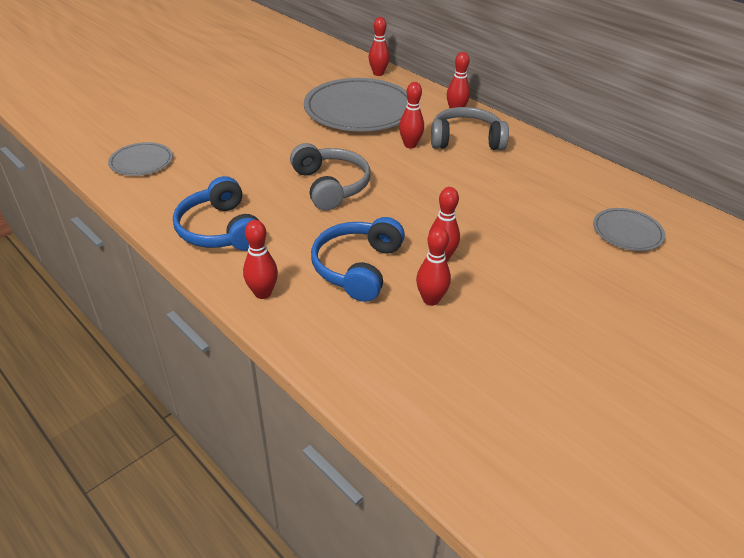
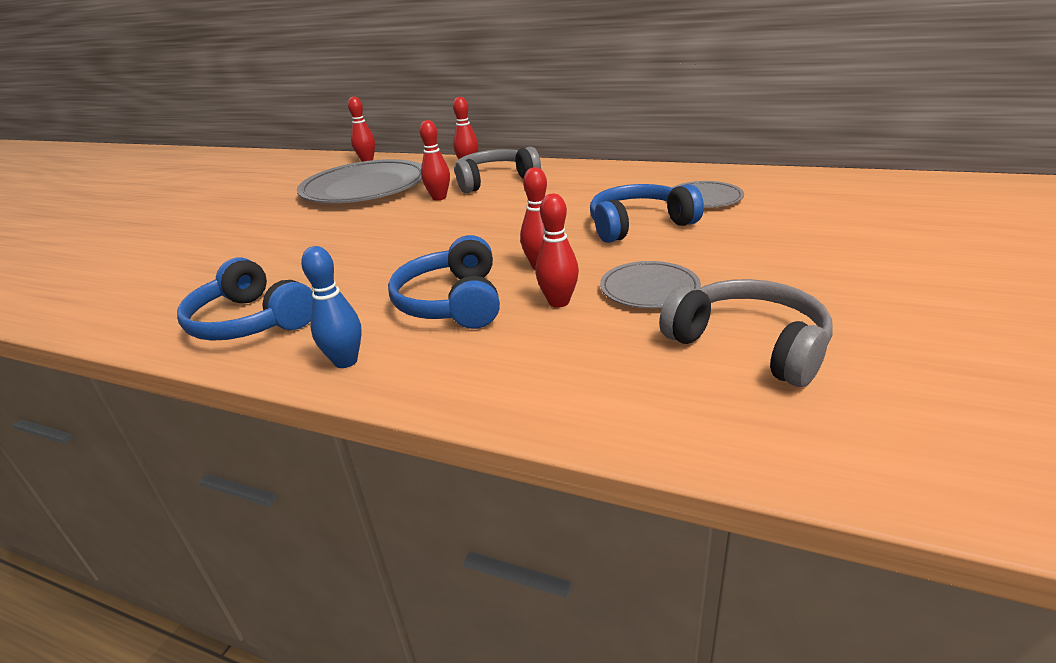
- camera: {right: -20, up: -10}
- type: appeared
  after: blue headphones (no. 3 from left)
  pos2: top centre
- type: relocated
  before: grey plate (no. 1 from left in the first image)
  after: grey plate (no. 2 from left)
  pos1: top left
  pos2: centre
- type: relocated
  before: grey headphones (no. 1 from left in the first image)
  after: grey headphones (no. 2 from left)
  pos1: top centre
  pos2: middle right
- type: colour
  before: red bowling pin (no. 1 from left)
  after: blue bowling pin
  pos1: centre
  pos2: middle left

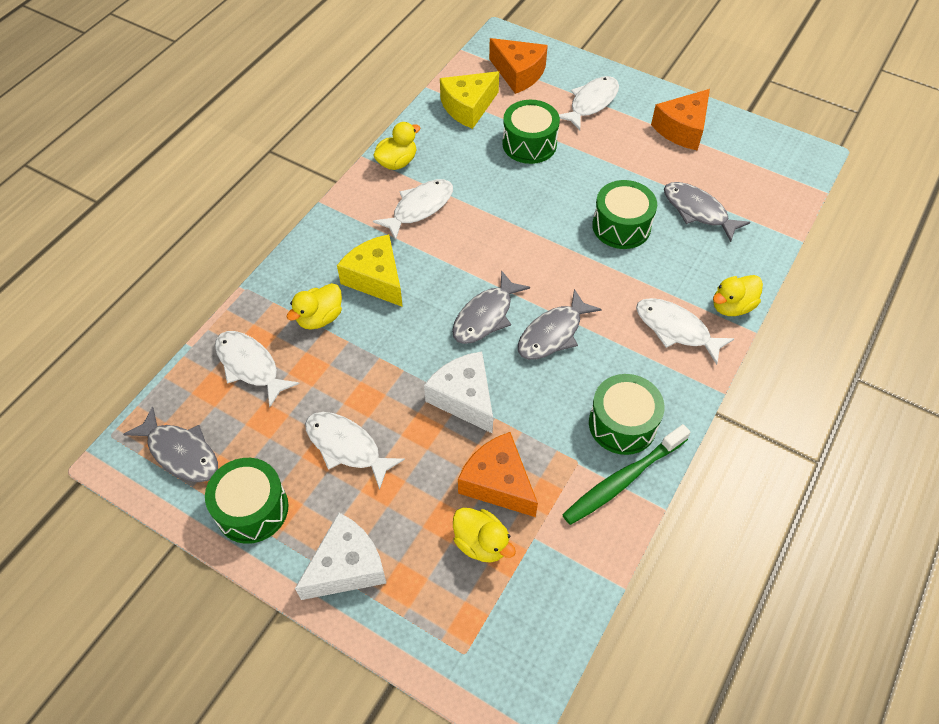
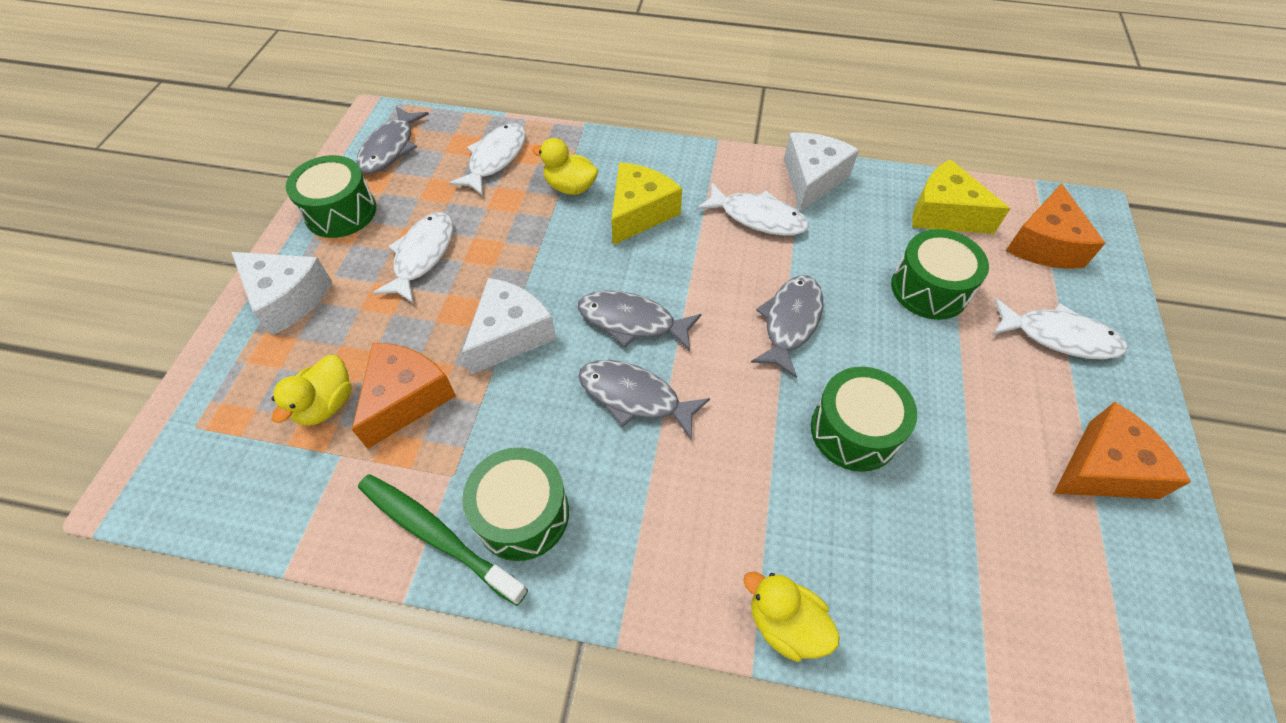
- camera: {right: 70, up: 0}
- type: missing
  before: white fish (no. 5 from left)
  pos1: middle right
- type: relocated
  before: grey fish (no. 4 from left)
  pos1: top right
  pos2: centre
- type: exchanged
  before: yellow duck (no. 2 from left)
  after: white cheese (no. 3 from left)
  pos1: top centre
  pos2: top centre
- type: spun
  before: orange cheese (no. 3 from left)
  pos1: top right
  pos2: middle right
  turn: 135

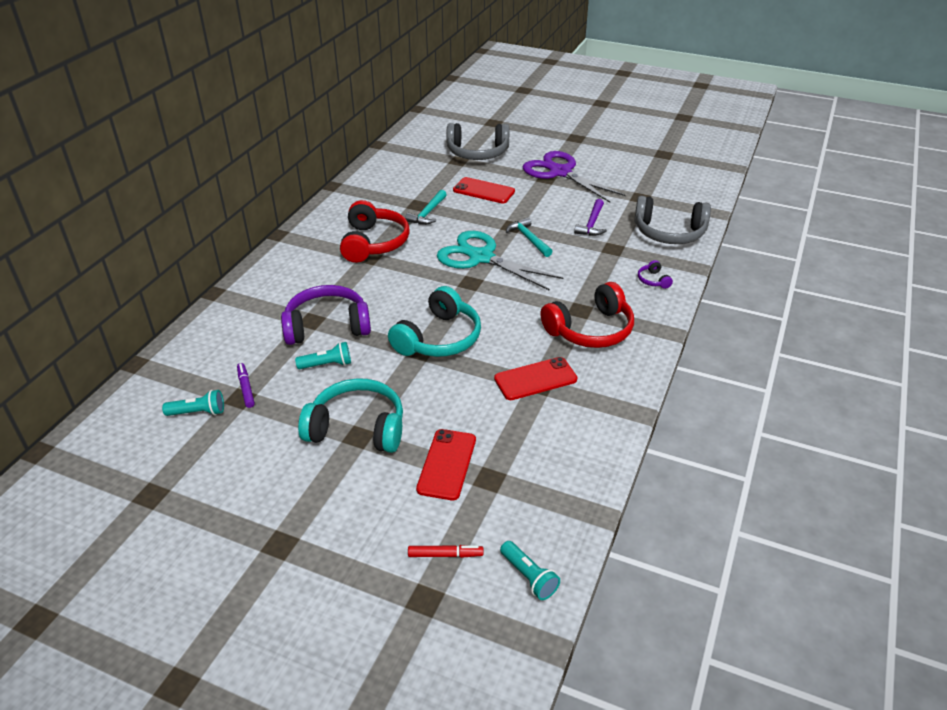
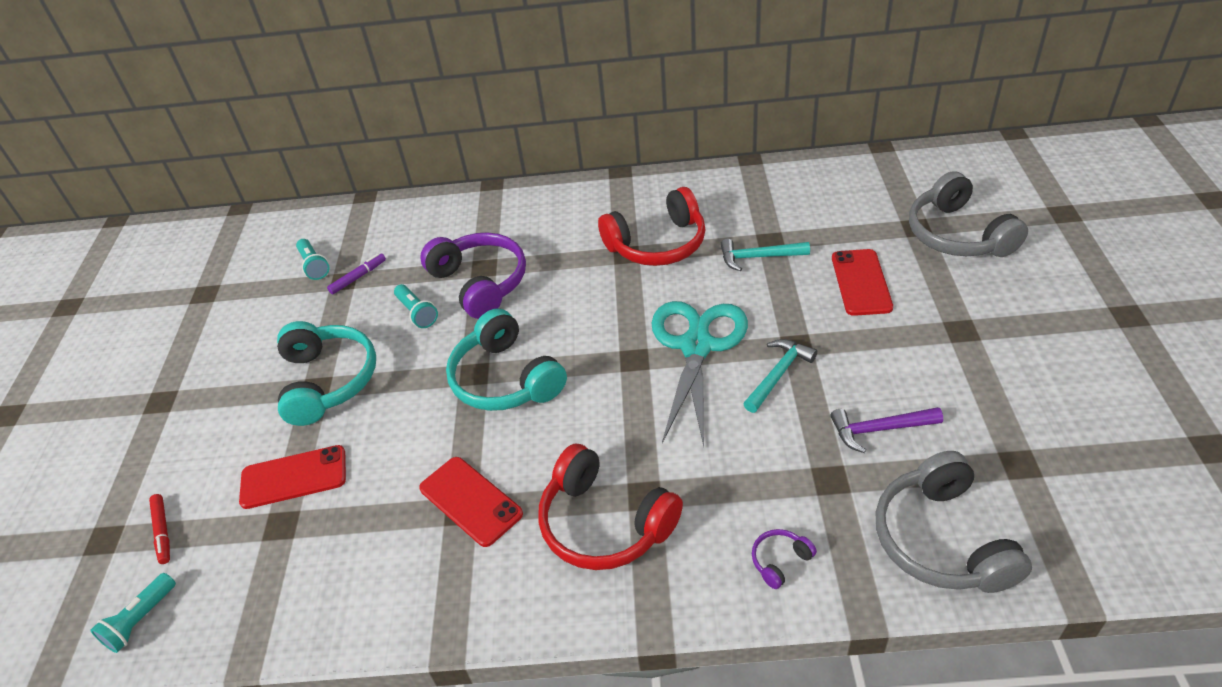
- camera: {right: 70, up: 5}
- type: missing
  before: purple scissors
  pos1: top centre
- type: spun
  before: turquoise headphones (no. 2 from left)
  pos1: centre
  pos2: centre
  turn: 45

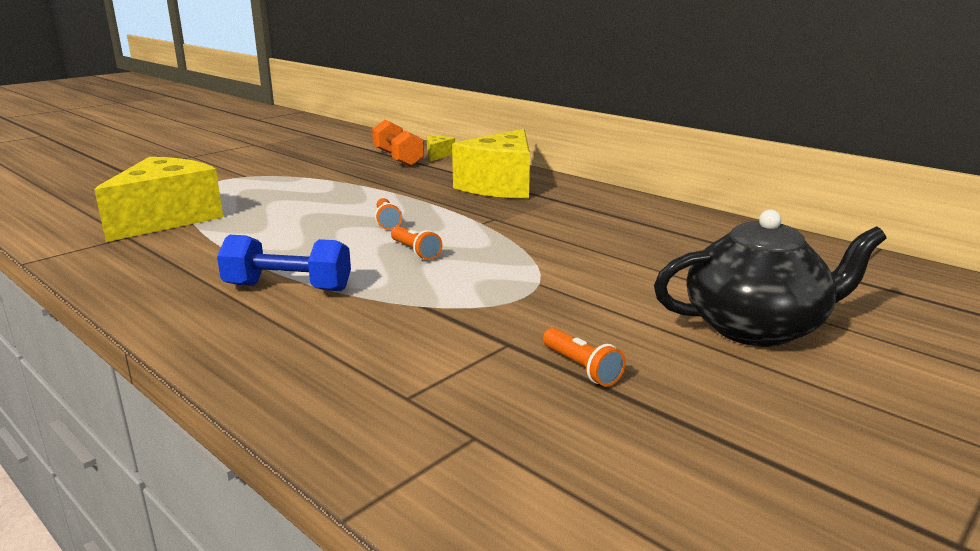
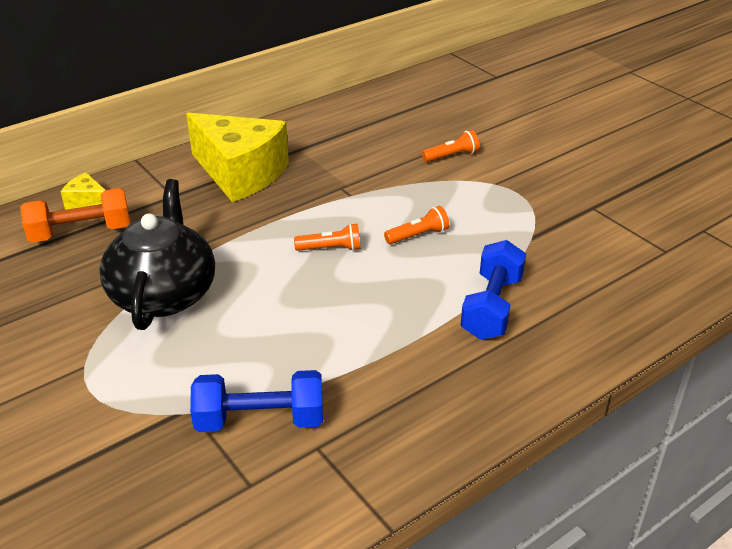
- camera: {right: -80, up: 15}
- type: relocated
  before: orange flashlight (no. 3 from left)
  pos1: centre
  pos2: top centre
- type: relocated
  before: black teapot
  pos1: middle right
  pos2: middle left
- type: exchanged
  before: yellow cheese (no. 1 from left)
  after: blue dumbbell (no. 1 from left)
  pos1: middle left
  pos2: bottom centre

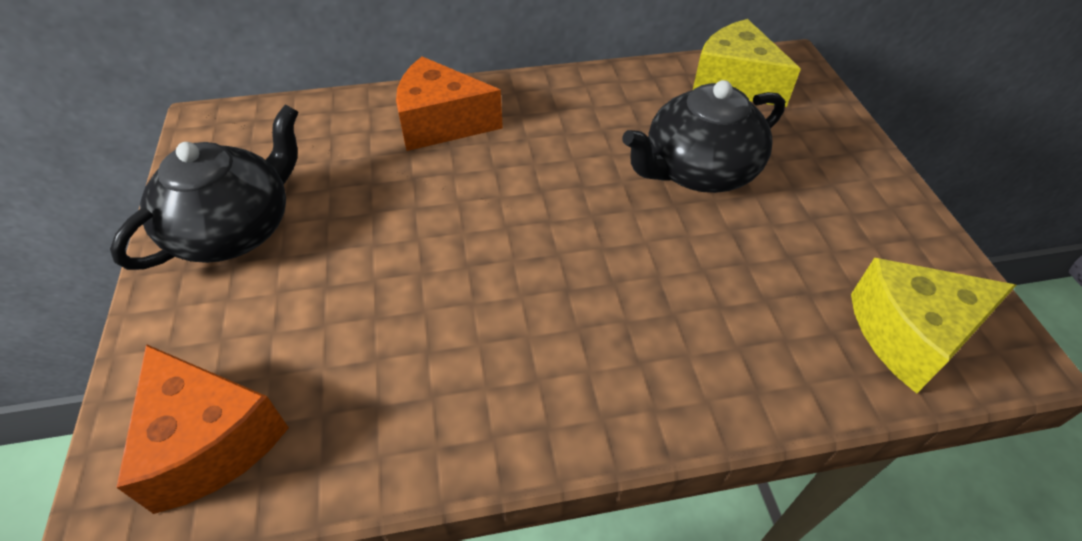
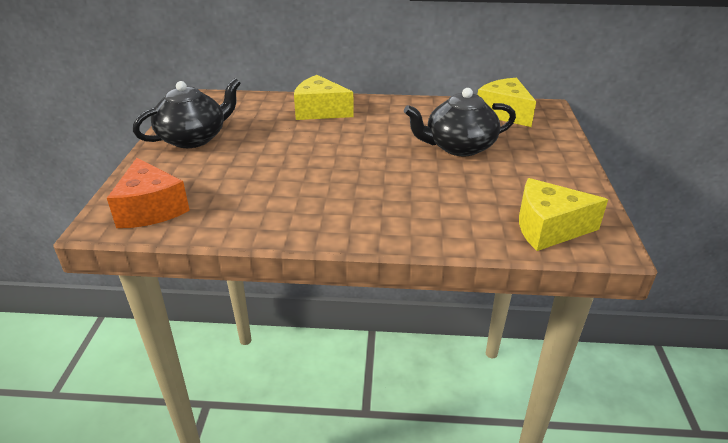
- camera: {right: 15, up: -15}
- type: colour
  before: orange cheese (no. 2 from left)
  after: yellow cheese (no. 1 from left)
  pos1: top centre
  pos2: top centre

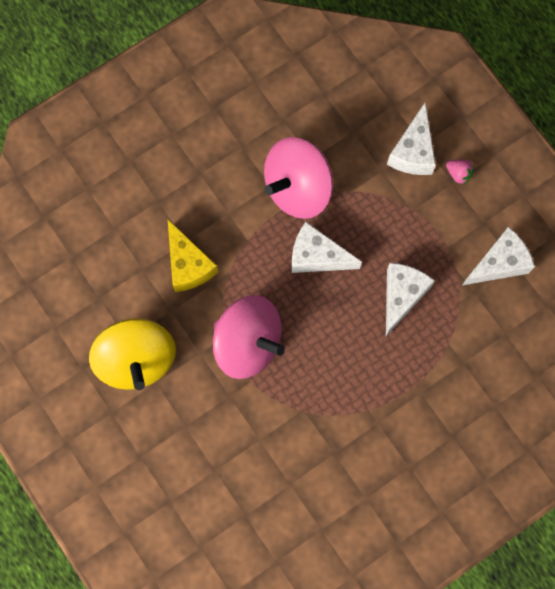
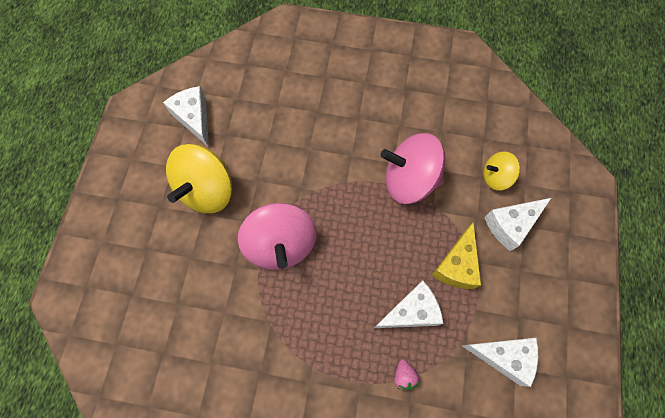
- camera: {right: 45, up: -5}
- type: appeared
  after: yellow spinning top (no. 2 from left)
  pos2: middle right
- type: relocated
  before: yellow cheese
  pos1: centre
  pos2: middle right
- type: relocated
  before: white cheese (no. 1 from left)
  pos1: centre
  pos2: top left
- type: relocated
  before: pink strawberry
  pos1: top right
  pos2: bottom centre

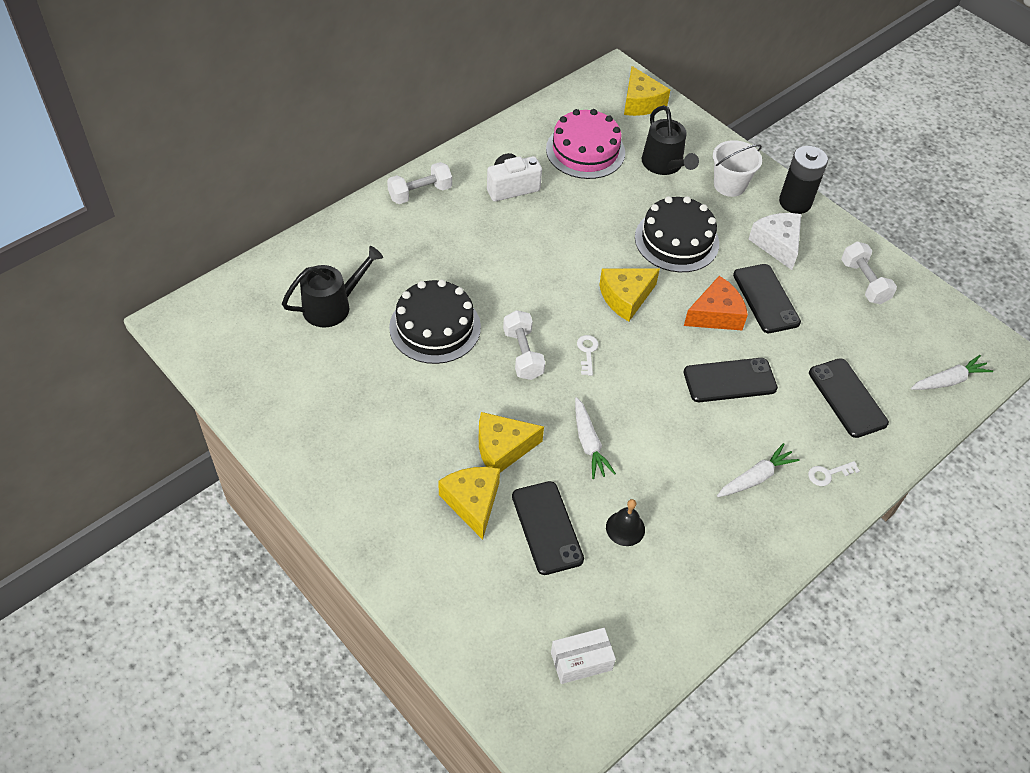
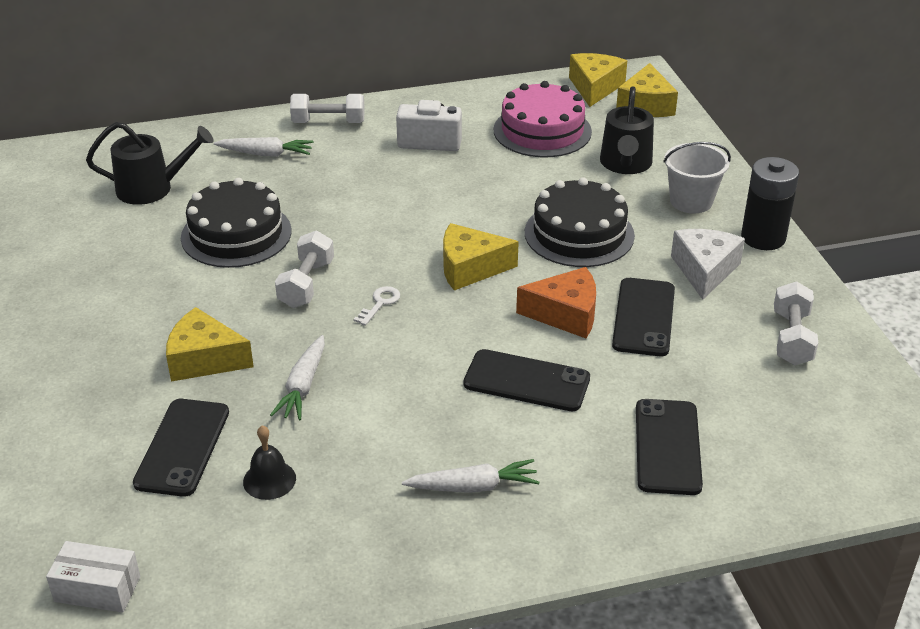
- camera: {right: 30, up: -15}
- type: missing
  before: white key (no. 2 from left)
  pos1: middle right
- type: relocated
  before: yellow cheese (no. 1 from left in the first image)
  after: yellow cheese (no. 3 from left)
  pos1: centre
  pos2: top centre
- type: relocated
  before: white carrot (no. 3 from left in the first image)
  after: white carrot (no. 1 from left)
  pos1: middle right
  pos2: top left

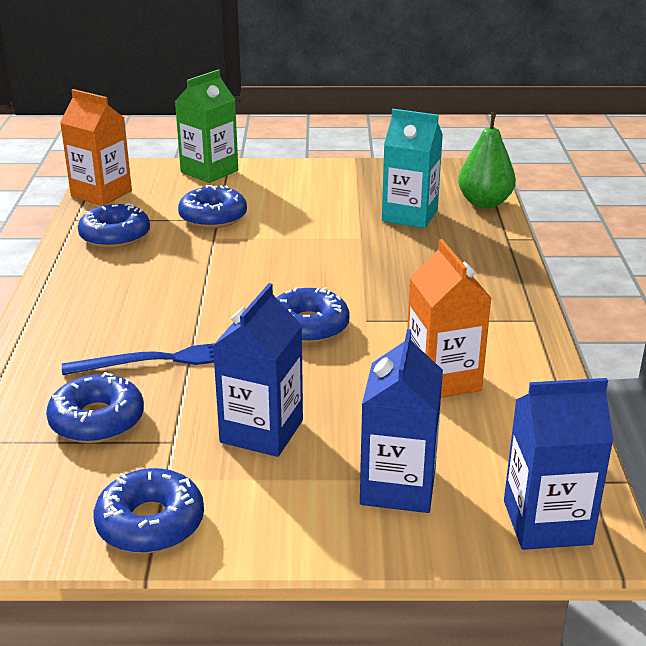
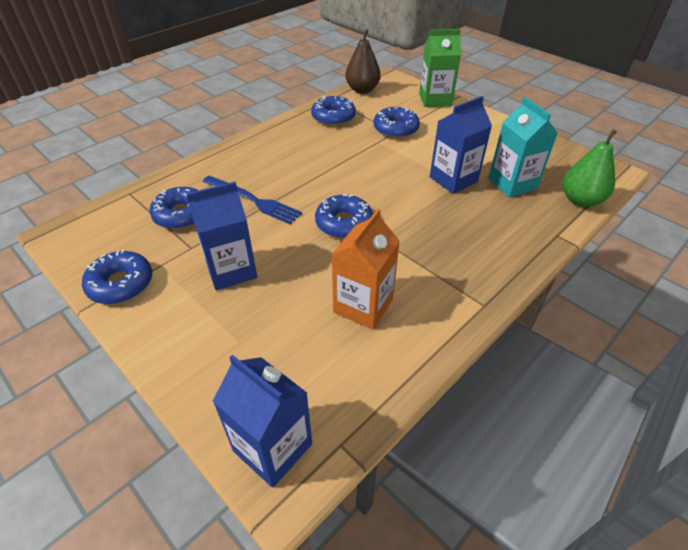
- camera: {right: 45, up: 15}
- type: relocated
  before: blue carton (no. 2 from left in the first image)
  after: blue carton (no. 3 from left)
  pos1: centre
  pos2: top right
- type: exchanged
  before: orange carton (no. 1 from left)
  after: brown pear
  pos1: top left
  pos2: top centre

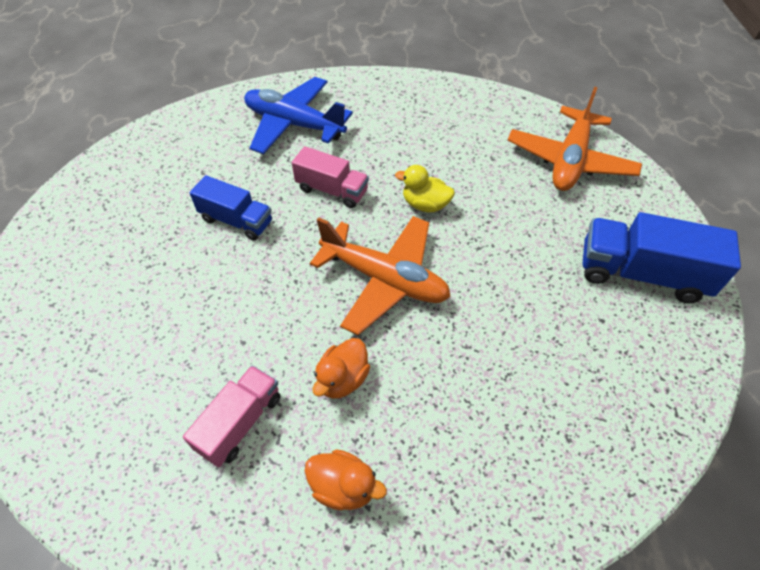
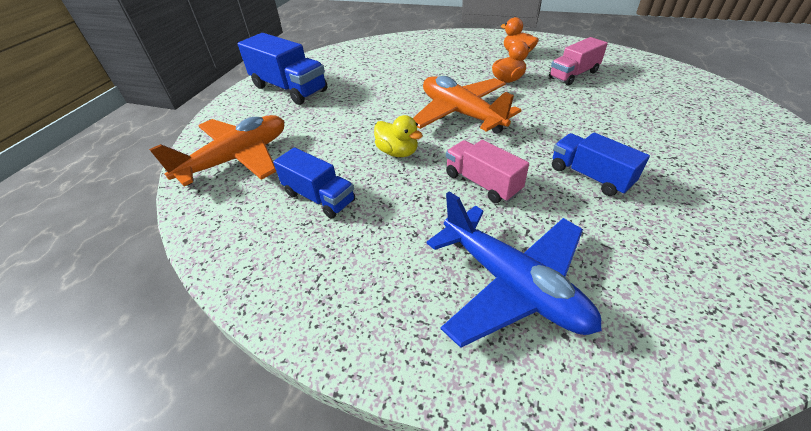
- camera: {right: -155, up: -10}
- type: appeared
  after: blue truck (no. 2 from left)
  pos2: centre

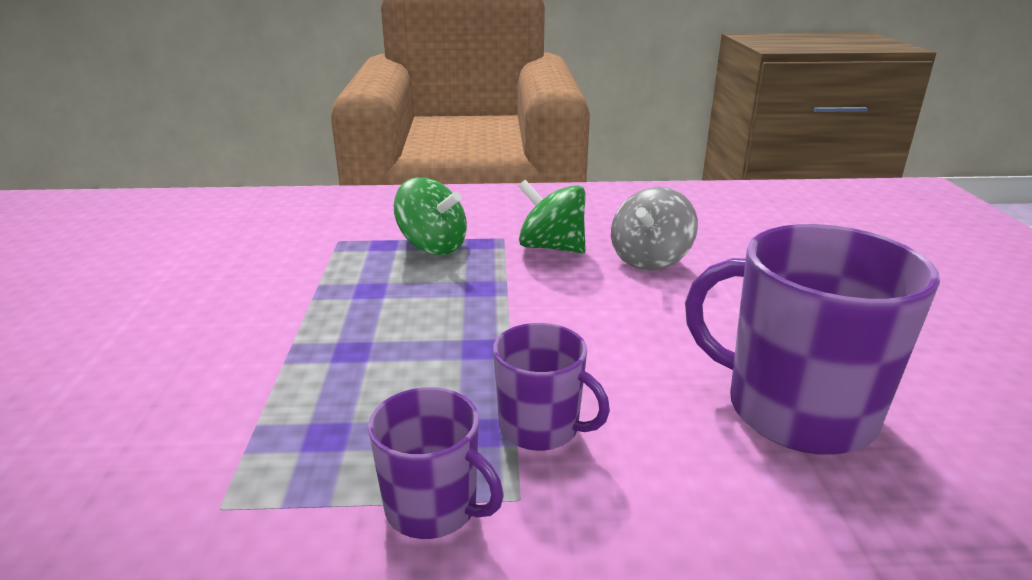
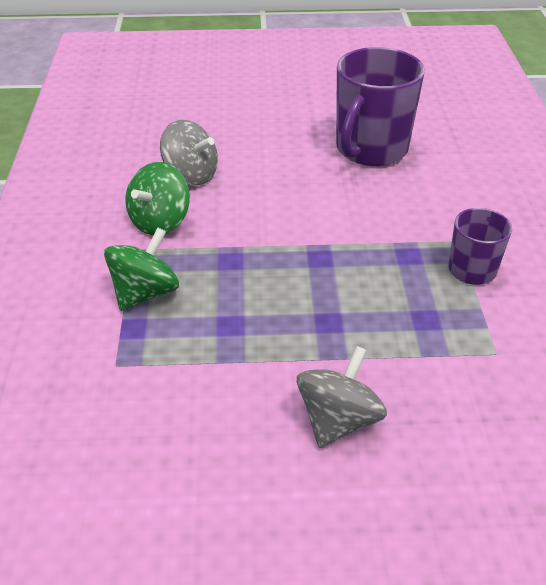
- camera: {right: -90, up: 15}
- type: missing
  before: purple mug (no. 2 from left)
  pos1: bottom centre
- type: appeared
  after: grey spinning top (no. 2 from left)
  pos2: bottom centre

